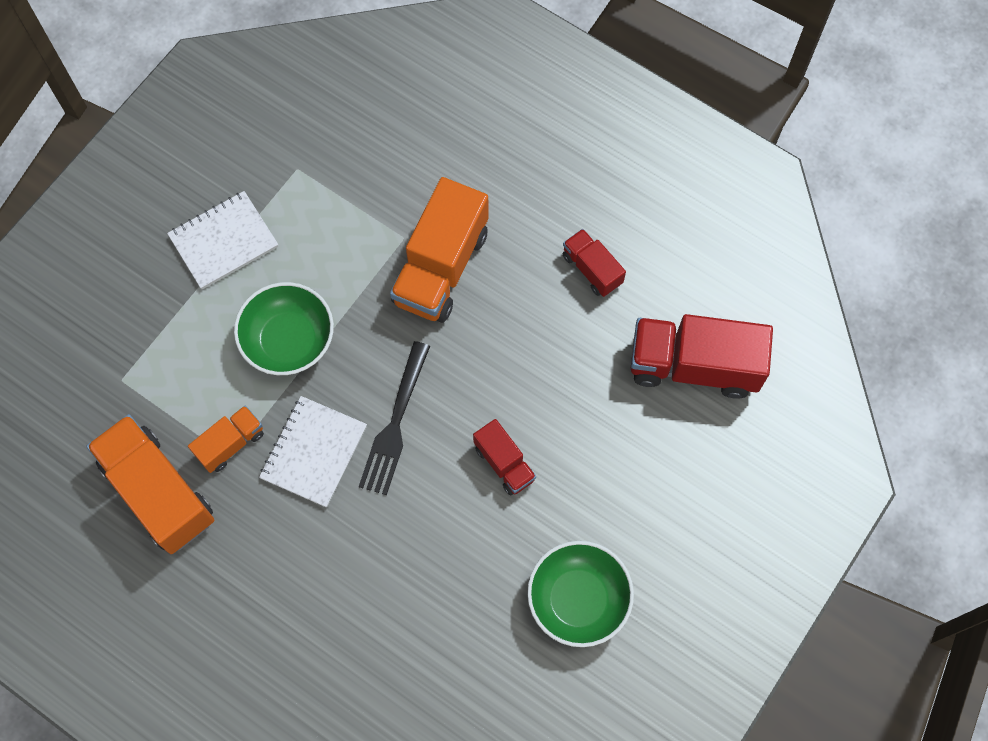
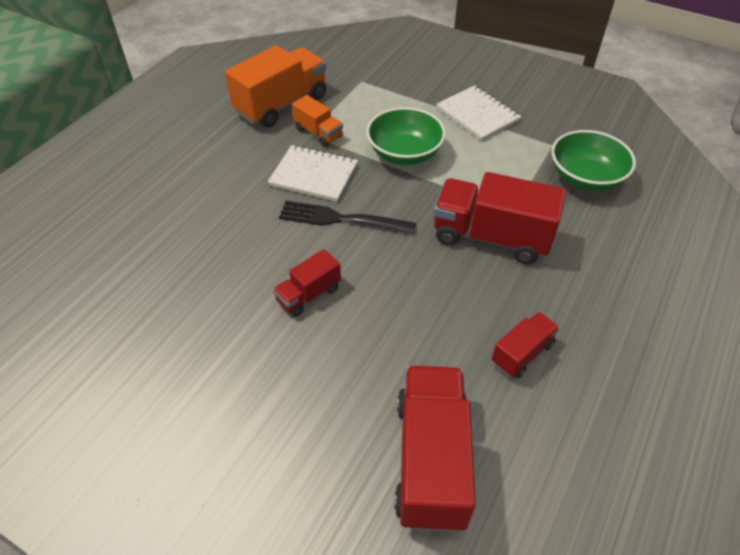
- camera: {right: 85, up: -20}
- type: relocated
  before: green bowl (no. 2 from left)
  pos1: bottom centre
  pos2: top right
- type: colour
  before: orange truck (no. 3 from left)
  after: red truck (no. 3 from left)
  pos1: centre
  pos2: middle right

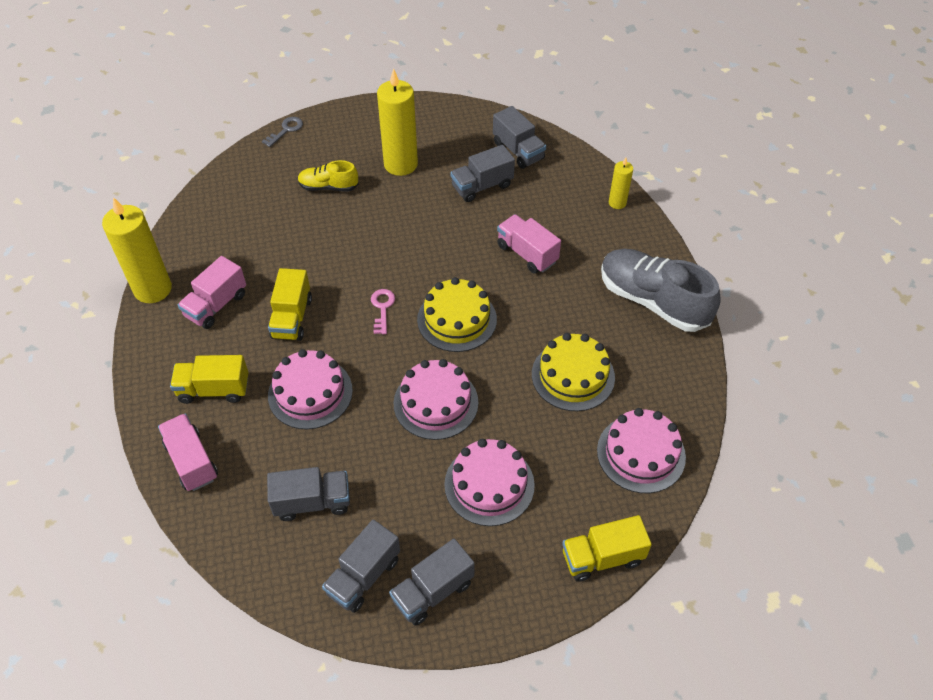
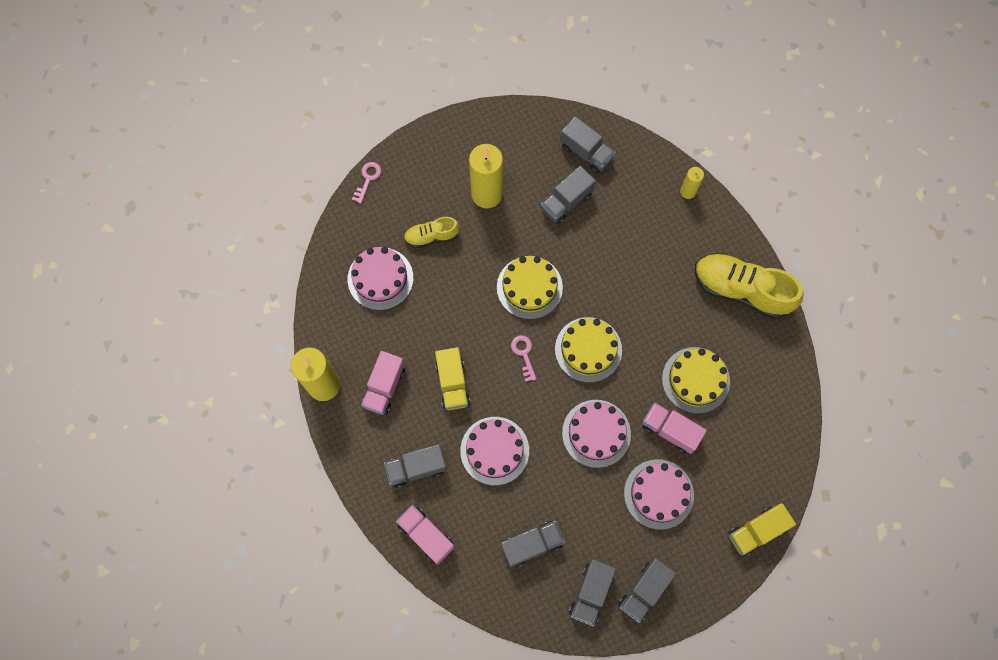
- camera: {right: -15, up: 20}
- type: appeared
  after: yellow cake (no. 1 from left)
  pos2: centre
- type: relocated
  before: pink truck (no. 3 from left)
  pos1: centre
  pos2: middle right
- type: relocated
  before: pink cake (no. 4 from left in the first image)
  after: pink cake (no. 1 from left)
  pos1: middle right
  pos2: centre
- type: colour
  before: yellow truck (no. 1 from left)
  after: grey truck (no. 1 from left)
  pos1: middle left
  pos2: bottom centre
- type: colour
  before: grey key
  after: pink key (no. 1 from left)
  pos1: top left
  pos2: top centre
- type: colour
  before: grey shoe
  after: yellow shoe (no. 2 from left)
  pos1: middle right
  pos2: middle right

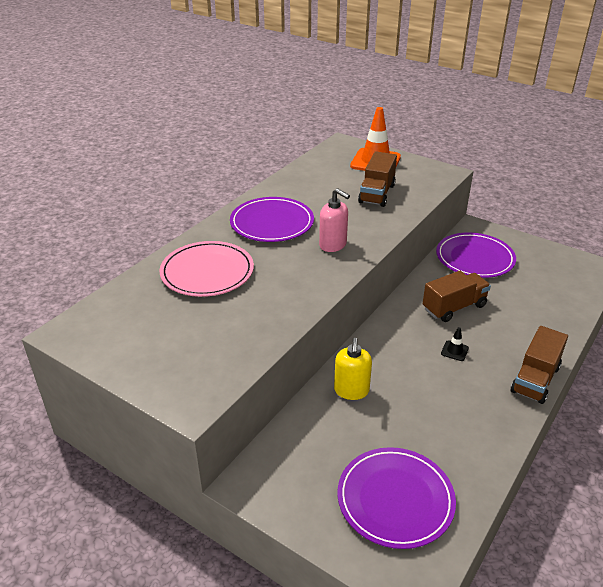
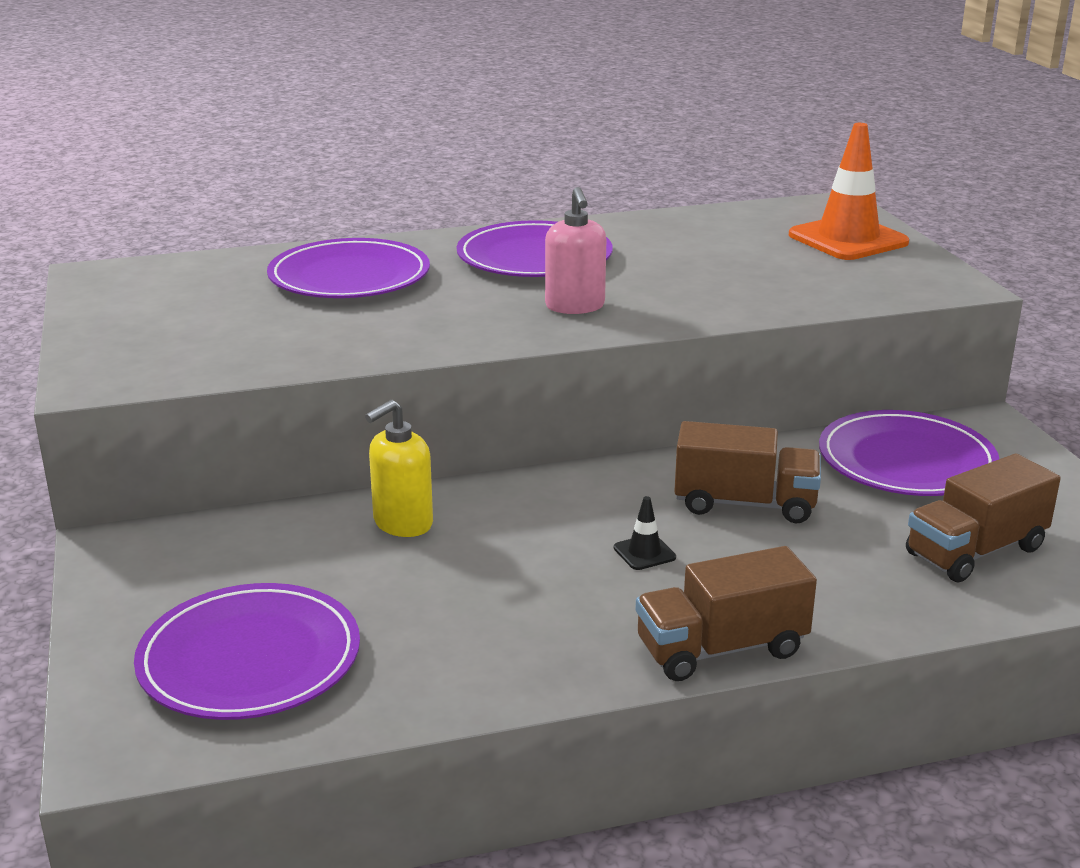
- camera: {right: 40, up: -10}
- type: relocated
  before: brown truck (no. 1 from left in the first image)
  after: brown truck (no. 3 from left)
  pos1: top centre
  pos2: middle right
- type: colour
  before: pink plate
  after: purple plate (no. 2 from left)
  pos1: centre
  pos2: top left

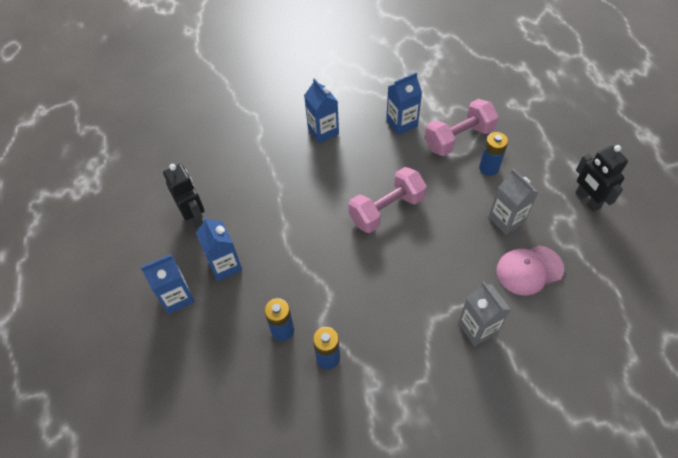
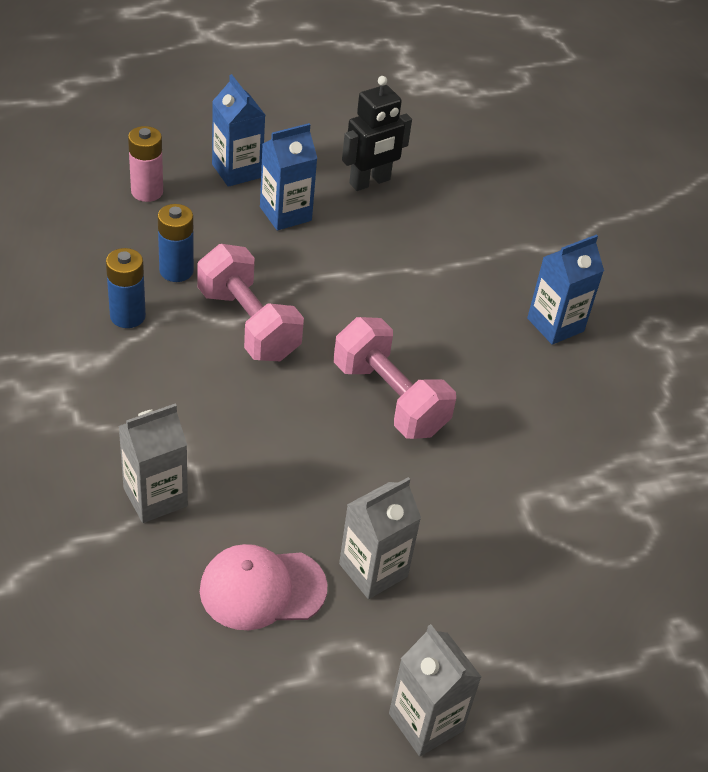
- camera: {right: 80, up: -10}
- type: missing
  before: blue carton (no. 4 from left)
  pos1: top centre
- type: missing
  before: blue battery (no. 3 from left)
  pos1: middle right
- type: appeared
  after: pink battery
  pos2: top left
- type: relocated
  before: pink dumbbell (no. 2 from left in the first image)
  after: pink dumbbell (no. 1 from left)
  pos1: top right
  pos2: centre
- type: exchanged
  before: black robot (no. 2 from left)
  after: grey carton (no. 3 from left)
  pos1: middle right
  pos2: bottom centre
- type: spun
  before: pink cap
  pos1: middle right
  pos2: bottom centre
  turn: -75

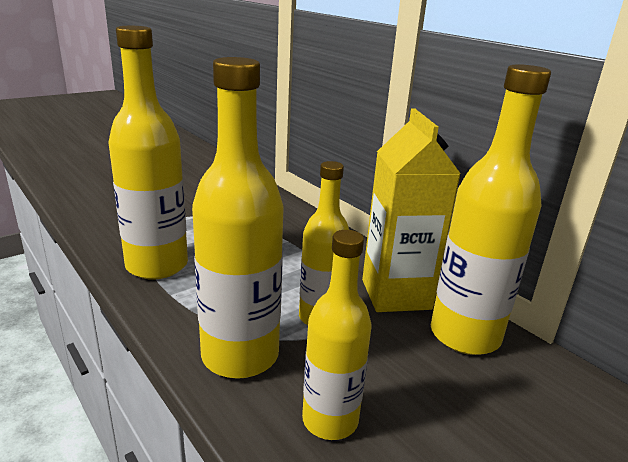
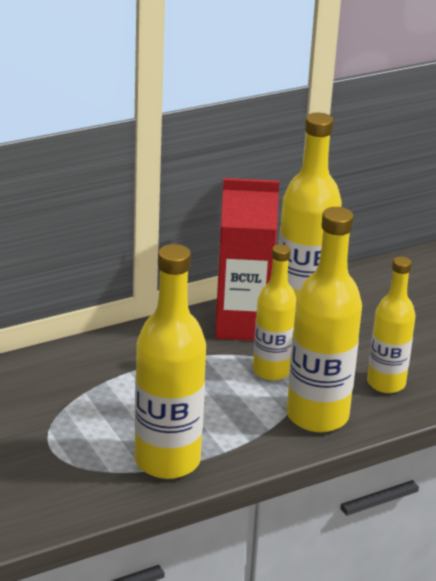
- camera: {right: -80, up: 5}
- type: colour
  before: yellow carton
  after: red carton
  pos1: centre
  pos2: centre

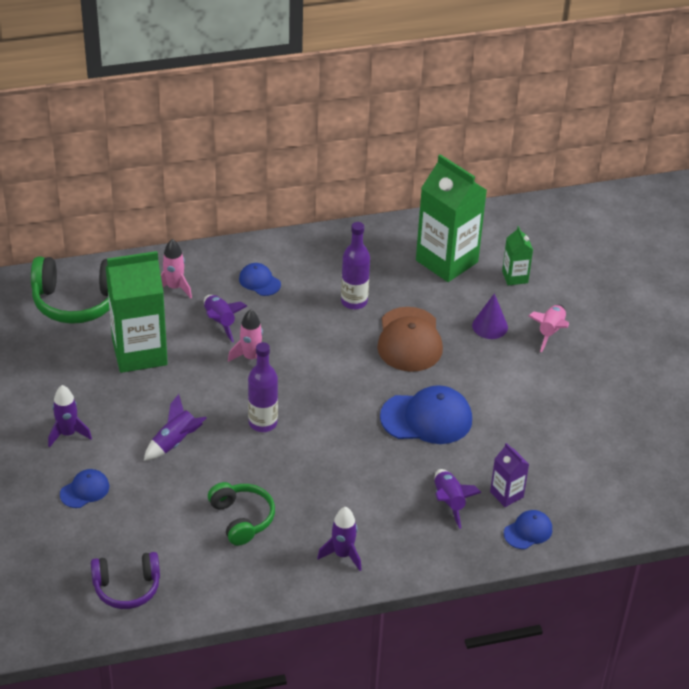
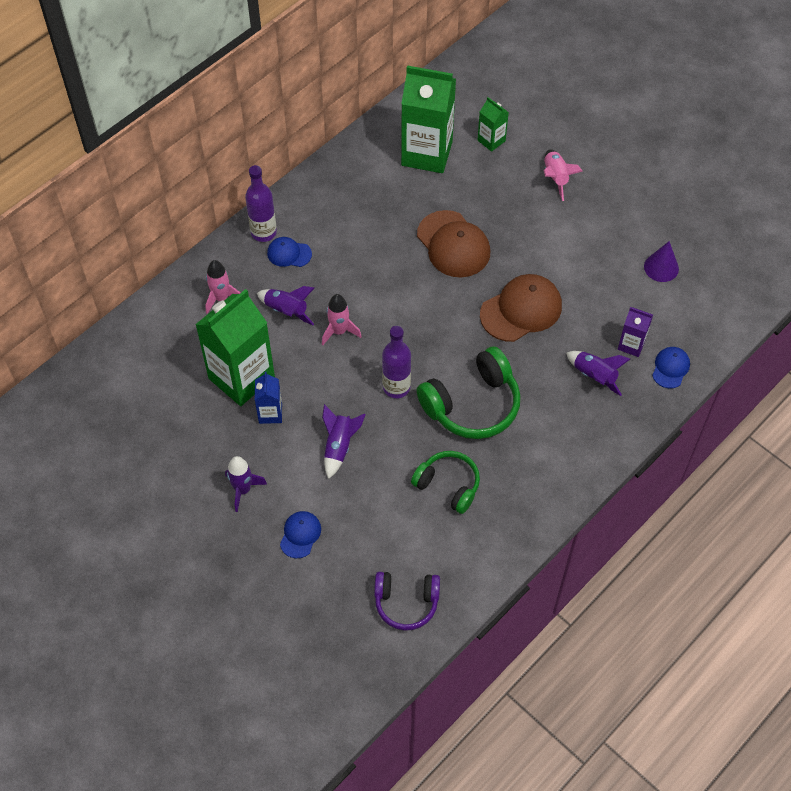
- camera: {right: -30, up: 15}
- type: missing
  before: purple rocket (no. 4 from left)
  pos1: bottom centre
- type: appeared
  after: blue carton
  pos2: centre
- type: relocated
  before: green headphones (no. 1 from left in the first image)
  after: green headphones (no. 2 from left)
  pos1: middle left
  pos2: centre
- type: relocated
  before: purple bottle (no. 2 from left in the first image)
  after: purple bottle (no. 1 from left)
  pos1: centre
  pos2: top left
- type: relocated
  before: purple cone
  pos1: middle right
  pos2: top right
- type: colour
  before: blue cap (no. 3 from left)
  after: brown cap (no. 2 from left)
  pos1: centre
  pos2: centre
- type: spun
  before: purple headphones
  pos1: bottom left
  pos2: bottom centre
  turn: 45

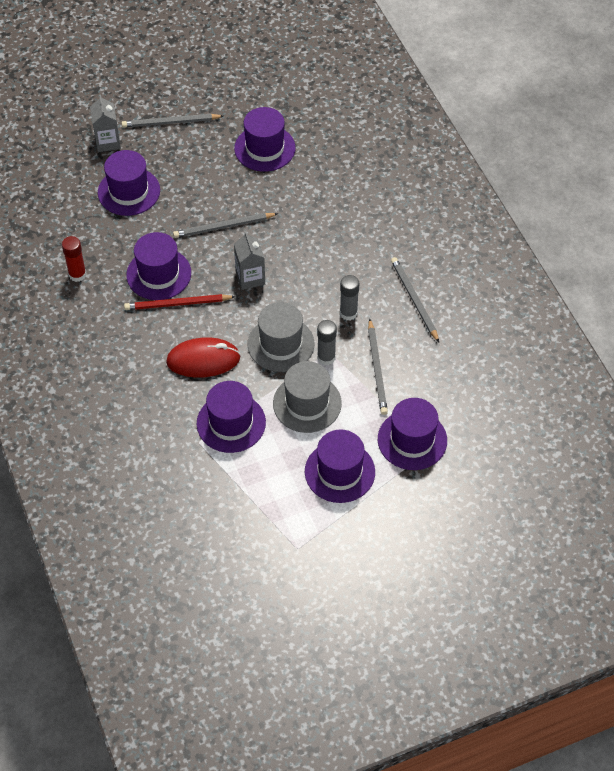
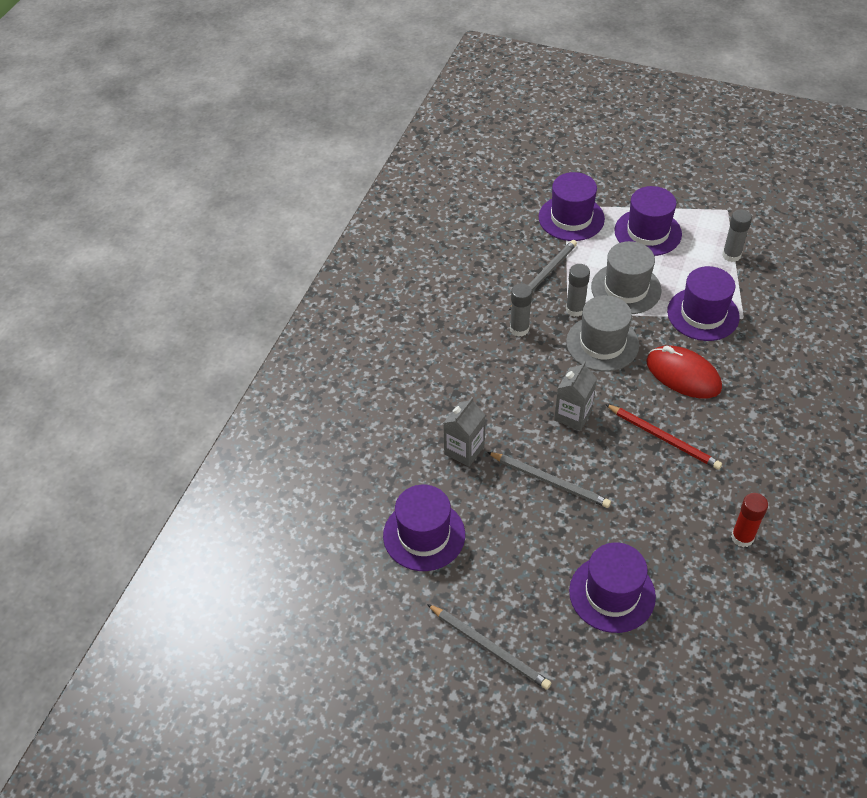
- camera: {right: -135, up: -5}
- type: missing
  before: purple hat (no. 2 from left)
  pos1: middle left
- type: missing
  before: grey pencil (no. 4 from left)
  pos1: middle right
- type: appeared
  after: grey glue stick (no. 3 from left)
  pos2: top right
- type: relocated
  before: grey carton (no. 1 from left)
  pos1: top left
  pos2: centre

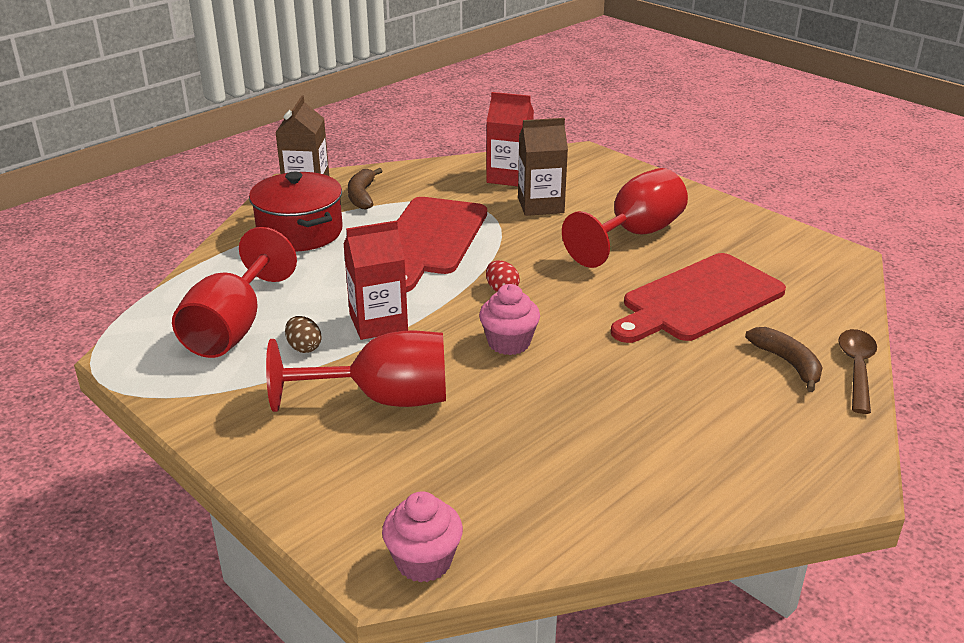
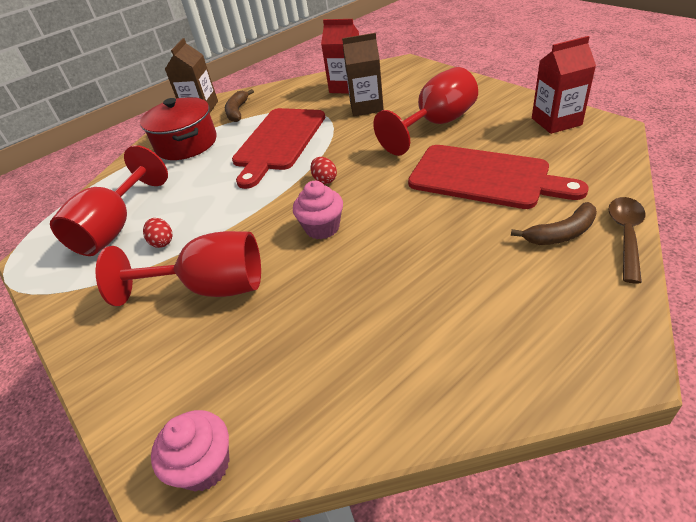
- camera: {right: 10, up: 10}
- type: relocated
  before: red carton (no. 1 from left in the first image)
  after: red carton (no. 2 from left)
  pos1: centre
  pos2: top right
- type: colour
  before: brown egg
  after: red egg (no. 1 from left)
  pos1: middle left
  pos2: middle left
- type: spun
  before: red cutting board (no. 2 from left)
  pos1: middle right
  pos2: middle right
  turn: -120
- type: spun
  before: brown banana (no. 2 from left)
  pos1: middle right
  pos2: middle right
  turn: 90

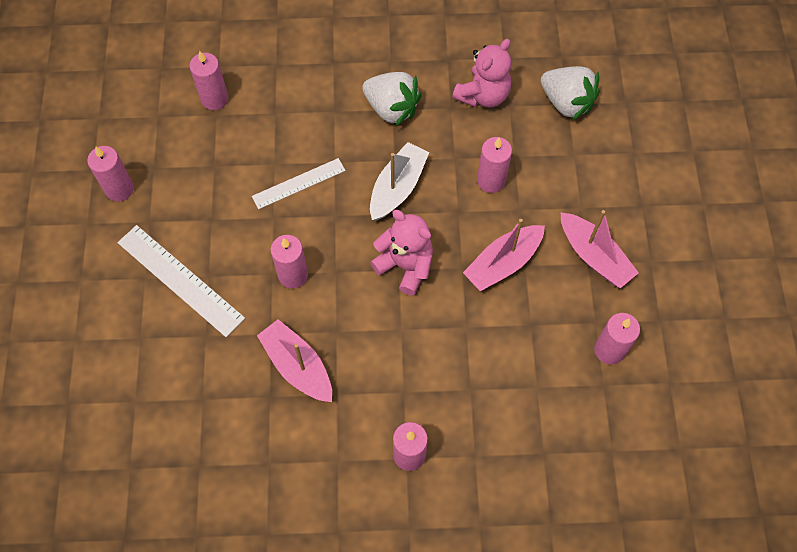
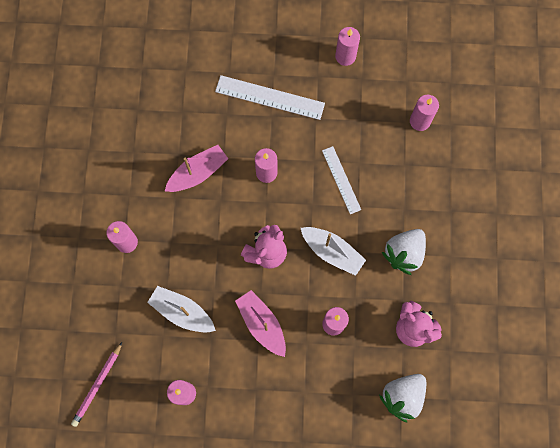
- camera: {right: 95, up: 10}
- type: missing
  before: pink boat (no. 3 from left)
  pos1: middle right
- type: appeared
  after: pink pencil
  pos2: bottom left
- type: appeared
  after: white boat (no. 1 from left)
  pos2: bottom left
- type: spun
  before: white ruler (no. 1 from left)
  pos1: middle left
  pos2: top centre
  turn: 60

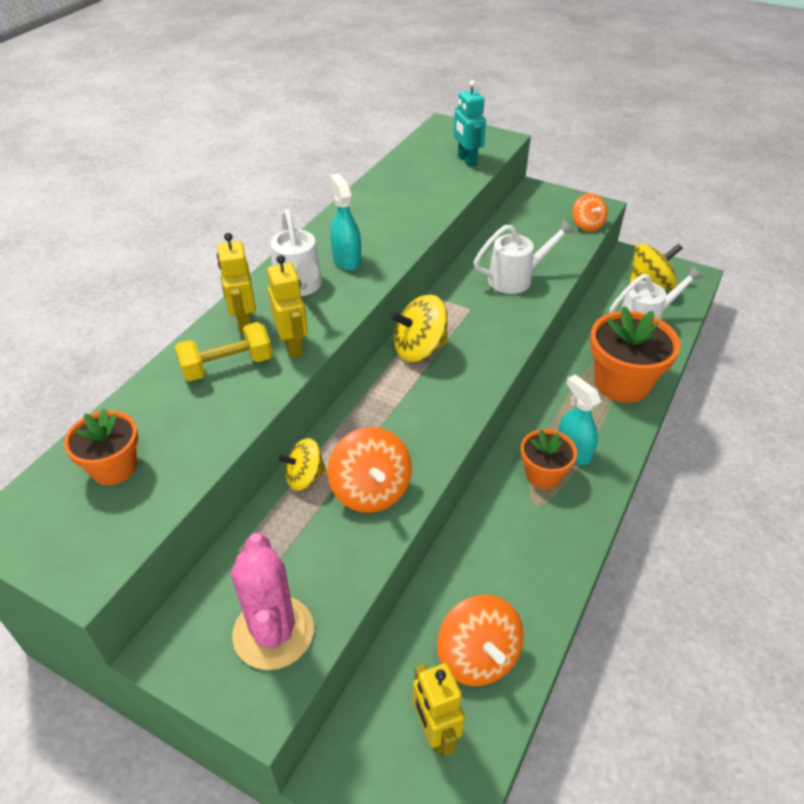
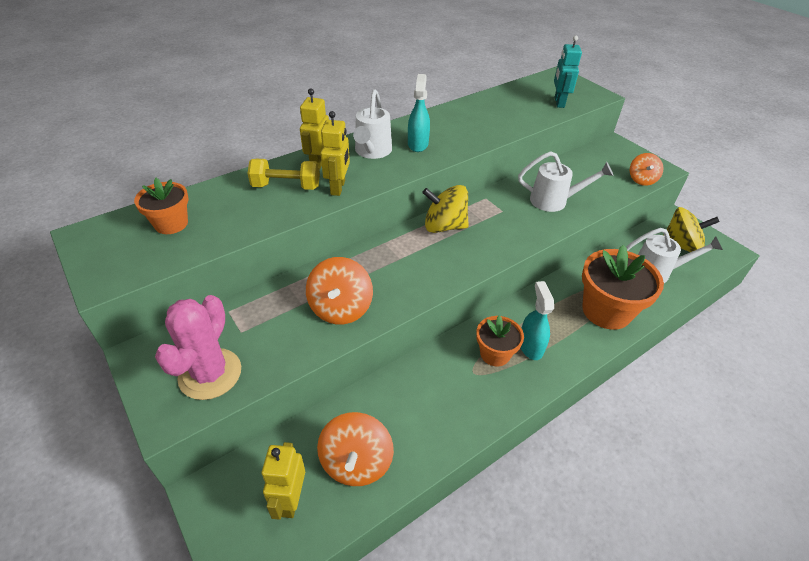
- camera: {right: 25, up: 0}
- type: missing
  before: yellow spinning top (no. 1 from left)
  pos1: centre

